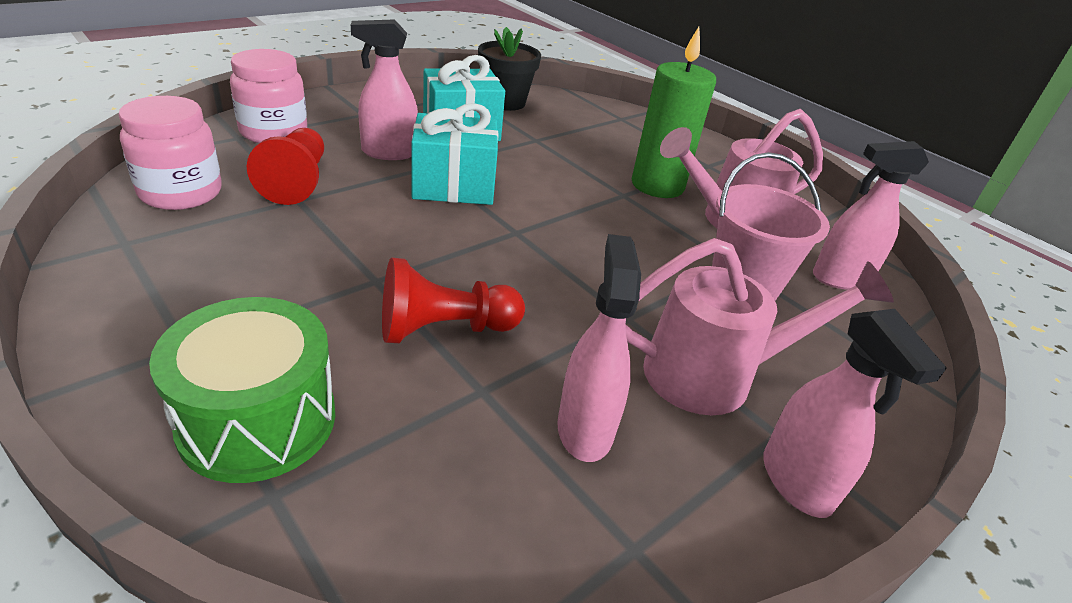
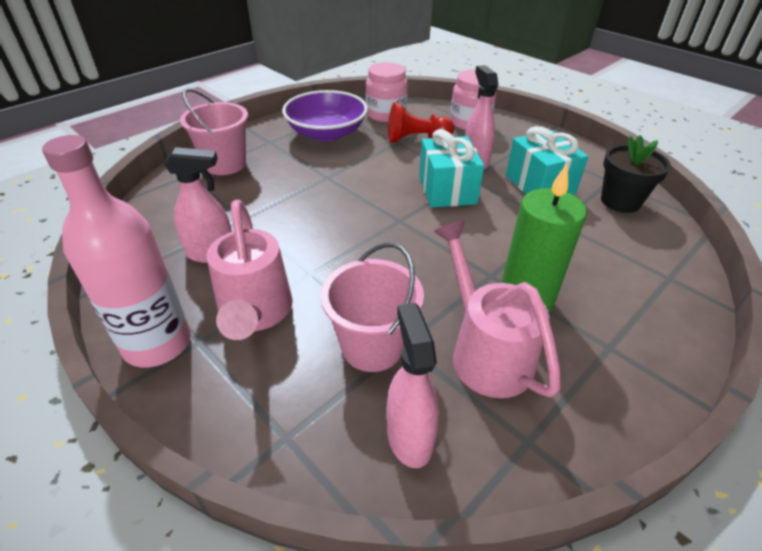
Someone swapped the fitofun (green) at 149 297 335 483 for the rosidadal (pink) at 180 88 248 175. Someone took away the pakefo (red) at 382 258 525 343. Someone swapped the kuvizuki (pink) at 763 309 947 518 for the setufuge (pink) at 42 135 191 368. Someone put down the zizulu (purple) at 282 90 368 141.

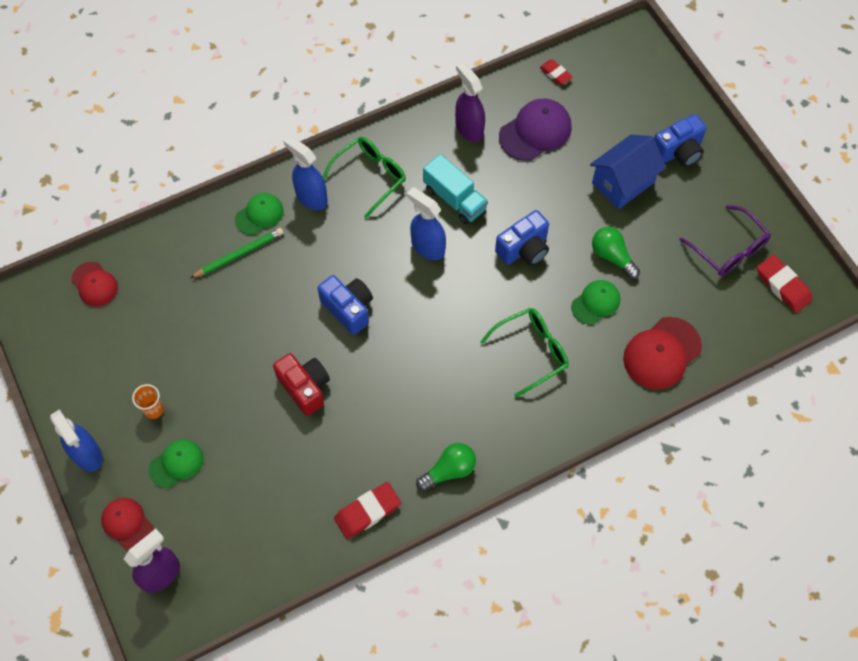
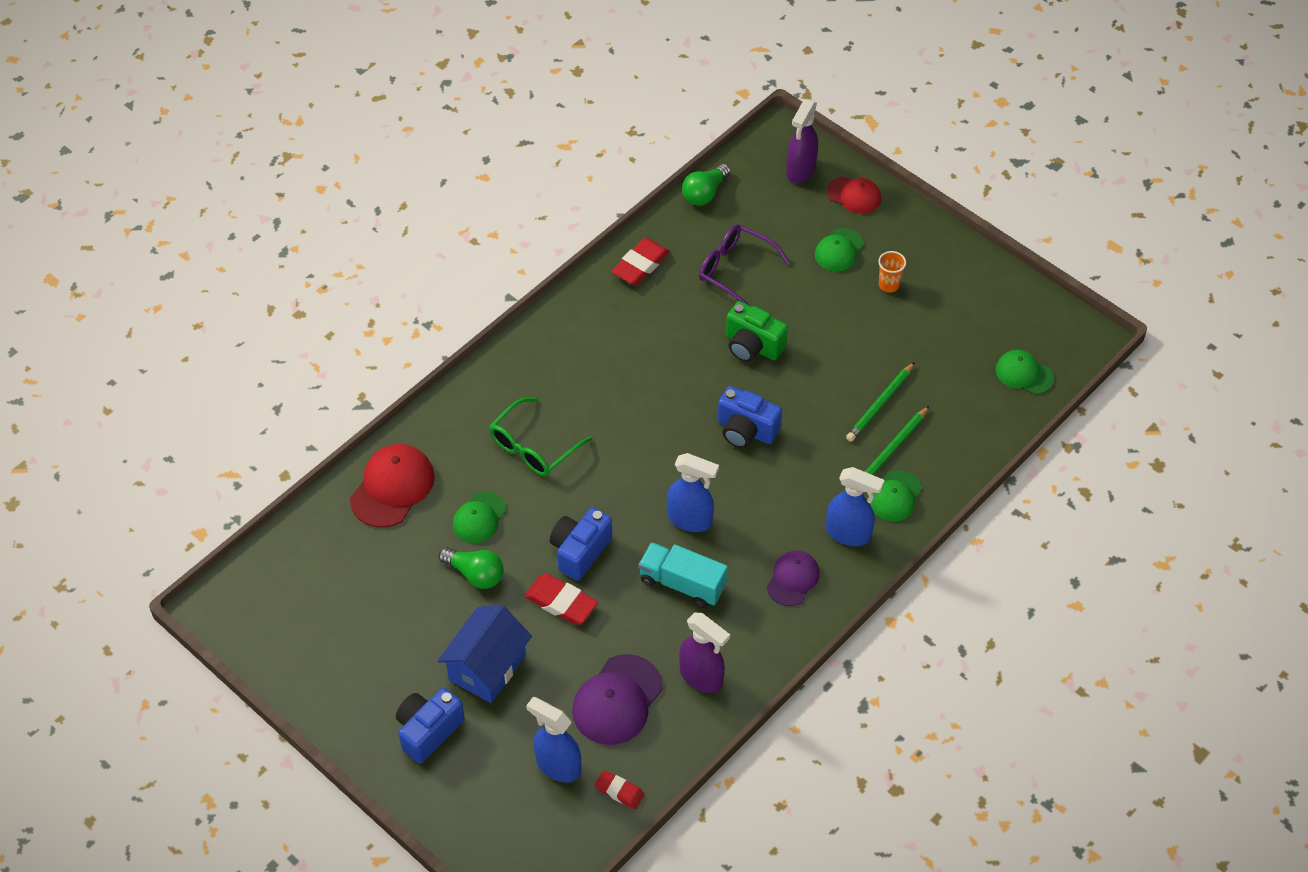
Someone carried the kuvizuki (blue) from 50 409 103 472 to 526 697 581 782. Someone repainted the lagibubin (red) at 71 262 118 307, which became the lagibubin (green) at 996 350 1054 394. Someone repainted the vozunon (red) at 273 353 330 416, which became the vozunon (green) at 726 301 788 362. Someone swapped the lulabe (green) at 323 137 406 218 for the lagibubin (purple) at 767 550 820 606. Someone carried the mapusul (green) from 416 443 476 491 to 682 164 731 206. Someone carried the lulabe (purple) from 679 205 771 276 to 699 224 790 307. Someone carried the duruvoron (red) from 757 254 813 313 to 524 574 598 625. Someone put down the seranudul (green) at 846 362 915 442.

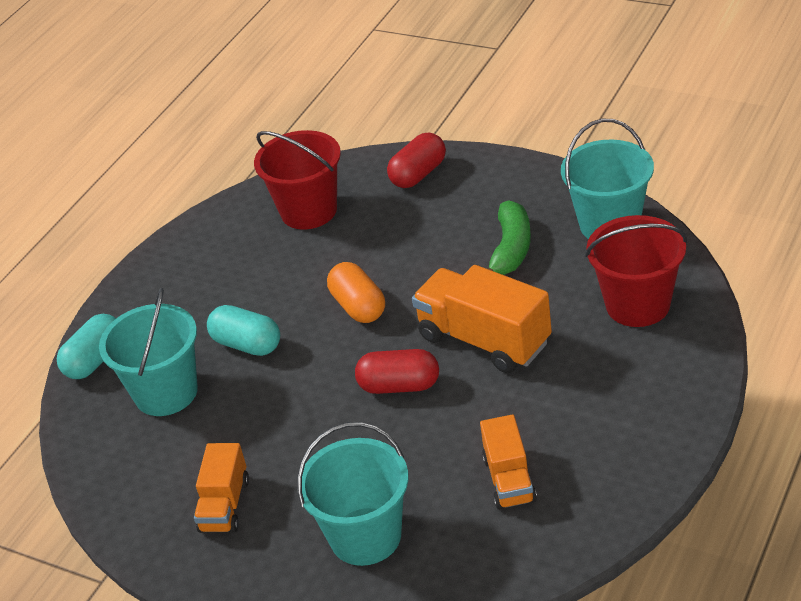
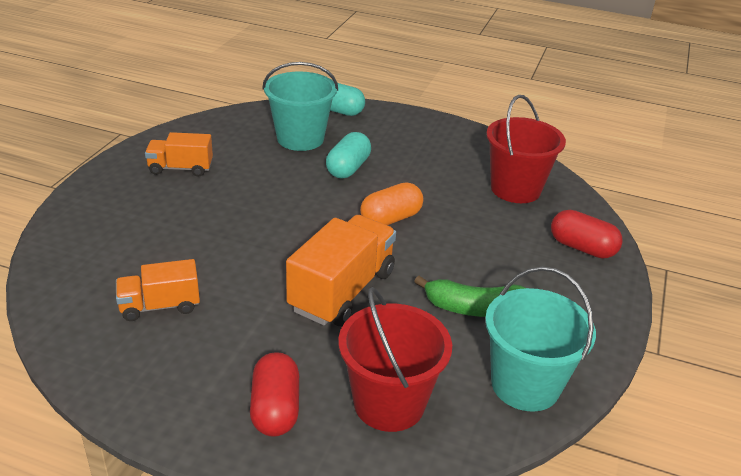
Someone took away the rosidadal (turquoise) at 297 422 408 566. Someone carried the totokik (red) from 355 349 439 394 to 250 352 299 437.

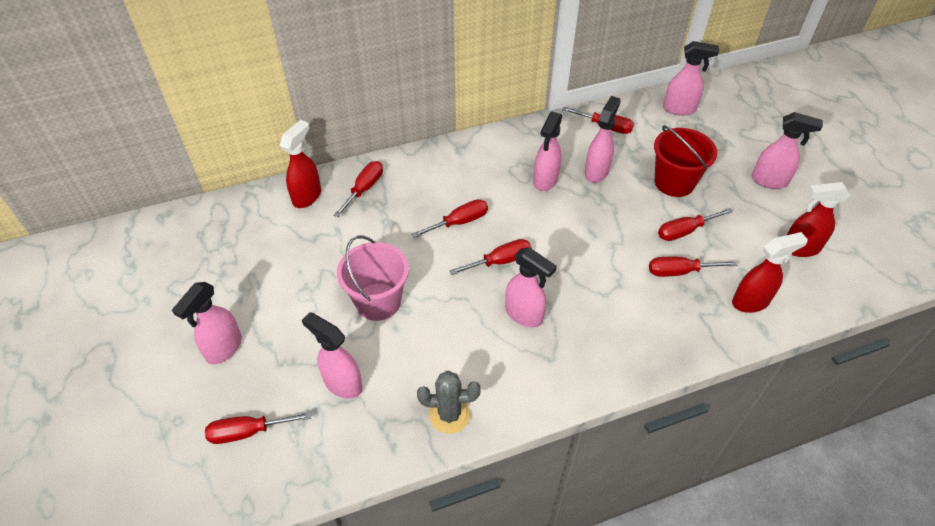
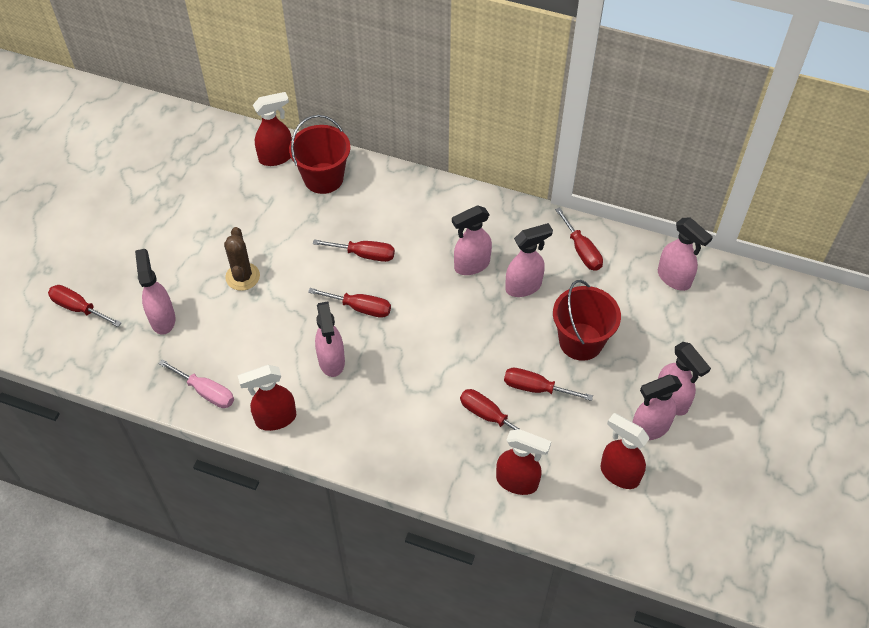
Someone carried the kuvizuki (pink) from 172 282 242 364 to 633 375 682 441. Someone swapped the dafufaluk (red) at 334 161 383 217 for the rosidadal (red) at 289 115 350 194. Someone swapped the rosidadal (pink) at 337 236 409 321 for the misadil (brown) at 224 227 260 291. Someone swapped the misadil (grey) at 417 371 481 434 for the dafufaluk (pink) at 158 359 234 408. Someone put down the kuvizuki (red) at 238 365 296 431.

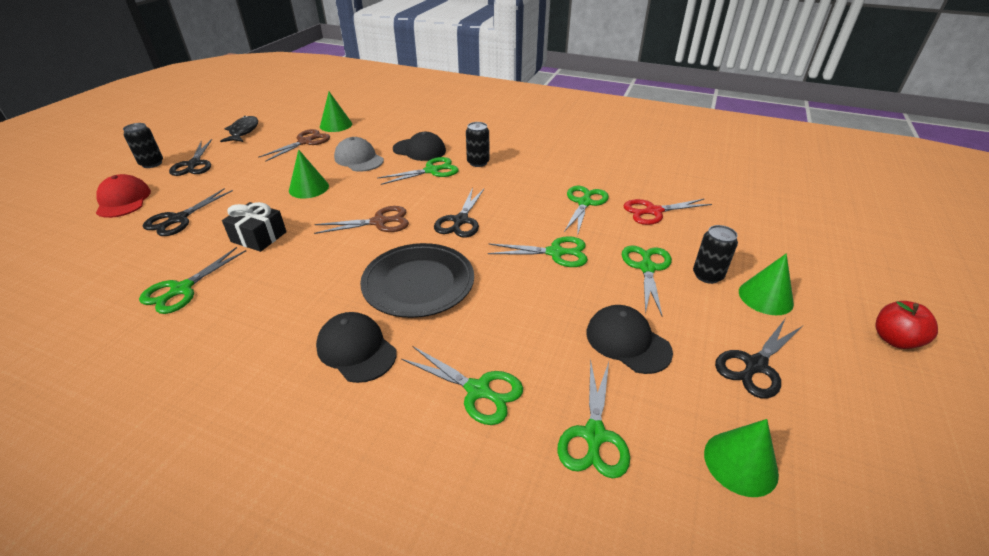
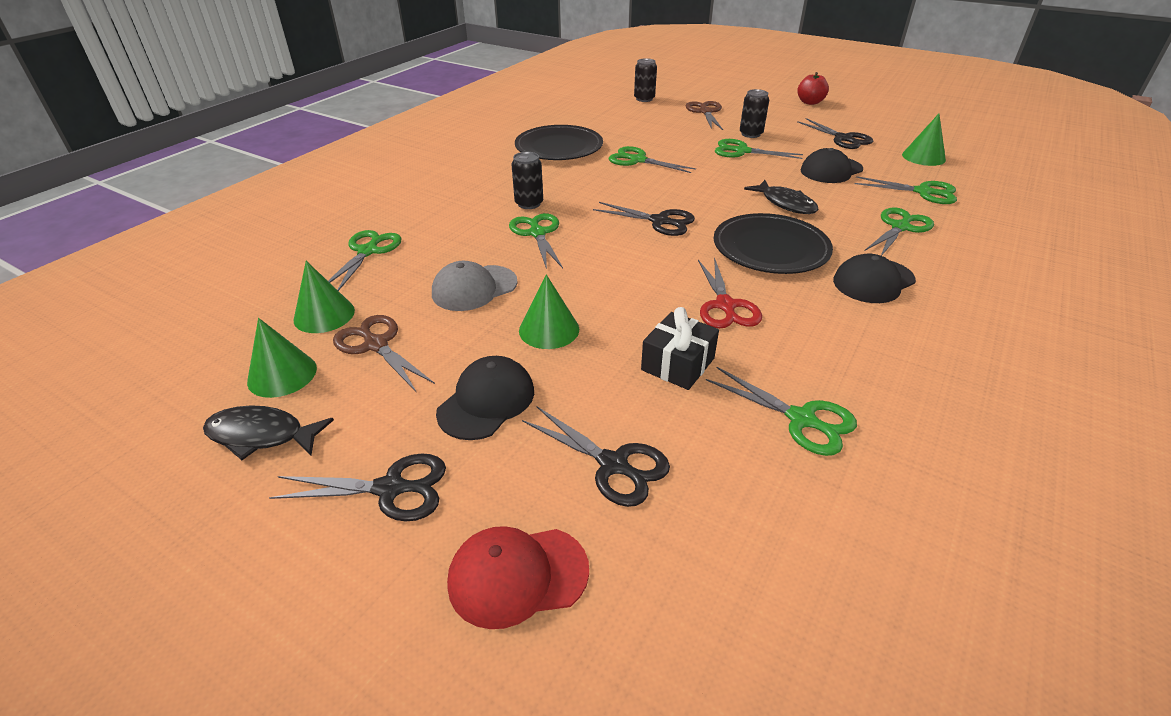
Someone carried the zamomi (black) from 123 123 163 168 to 634 58 657 102. Someone carried the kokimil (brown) from 314 206 409 234 to 686 101 723 130. Someone carried the lagibubin (black) from 393 132 446 161 to 436 356 534 440. Someone carried the kokimil (green) from 488 236 588 267 to 328 230 402 291. Someone carried the kokimil (red) from 624 198 712 225 to 698 257 762 328. Someone carried the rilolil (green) from 739 253 794 315 to 247 318 317 398. Someone put down the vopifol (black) at 515 125 603 160. Someone put down the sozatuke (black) at 744 180 819 214.

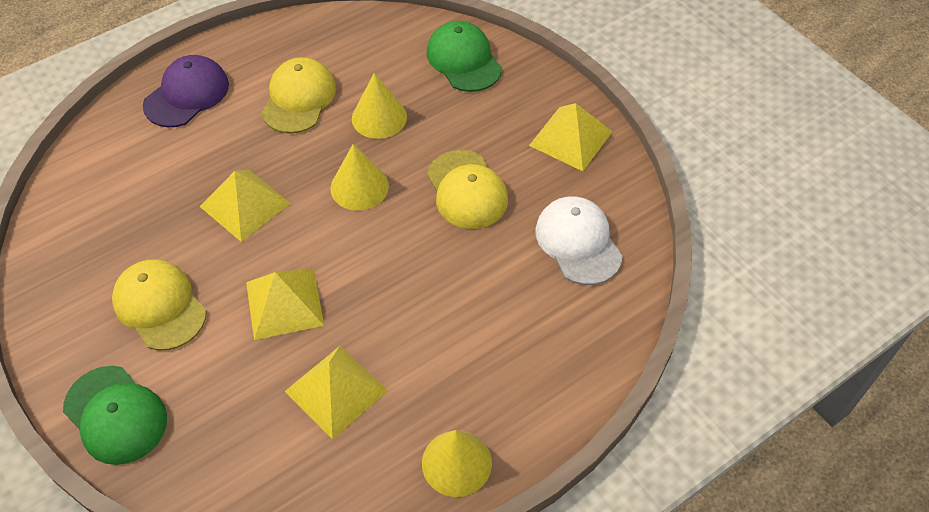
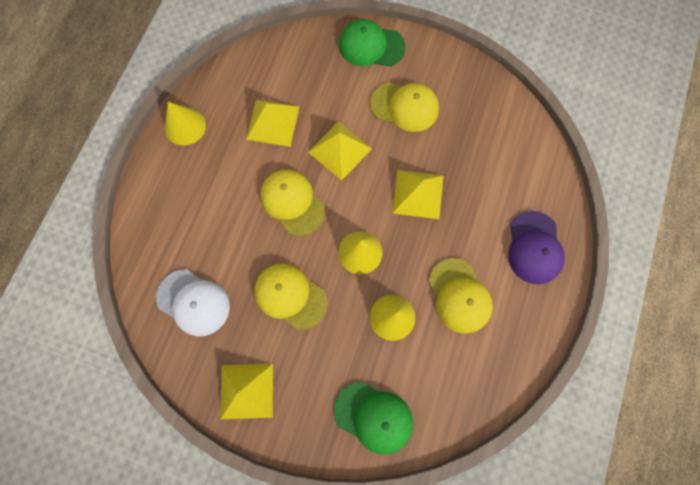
Someone put down the lagibubin (yellow) at 261 170 325 236.

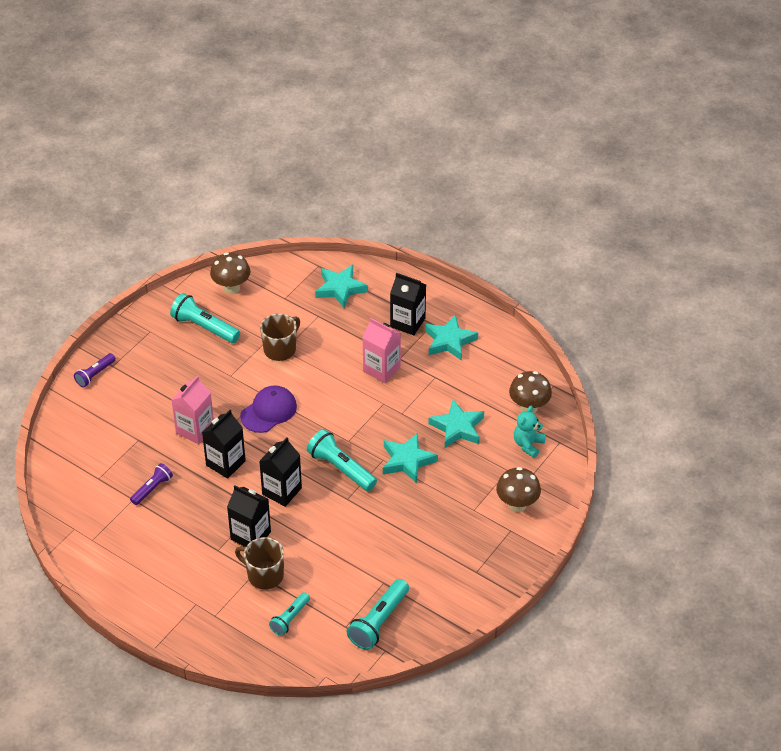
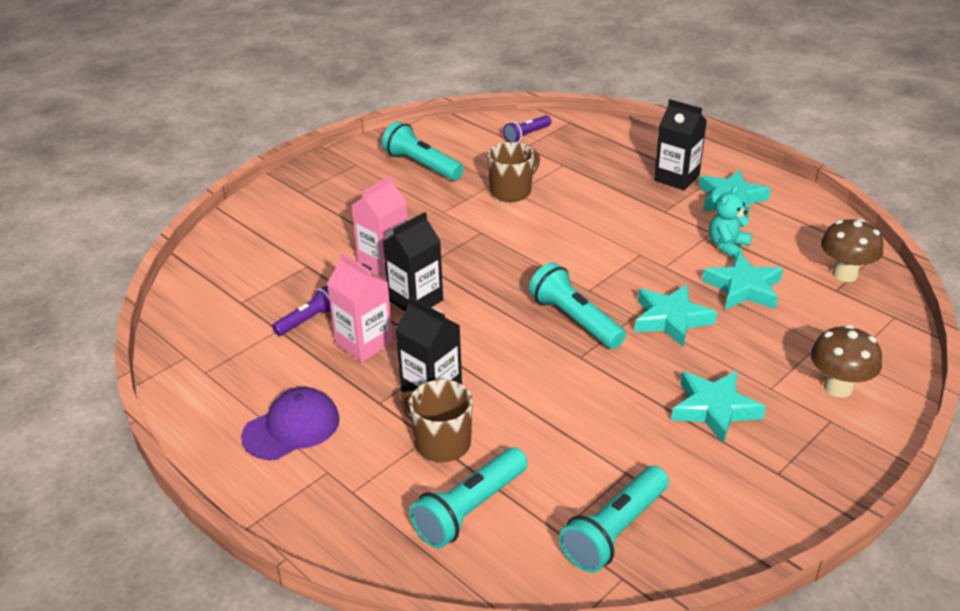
Someone carried the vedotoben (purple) from 74 353 116 387 to 503 115 551 143. Someone took away the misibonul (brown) at 210 252 250 294. Someone carried the lagibubin (purple) from 240 385 297 433 to 241 387 340 460. Someone took away the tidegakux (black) at 259 437 302 507. Someone scaled the vedotoben (turquoise) at 269 592 310 636 by 1.61. Someone carried the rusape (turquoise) from 315 265 368 309 to 671 371 766 444. Someone carried the tidegakux (pink) from 362 318 401 383 to 327 253 393 362. Someone carried the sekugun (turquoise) from 514 406 546 458 to 709 185 752 259.

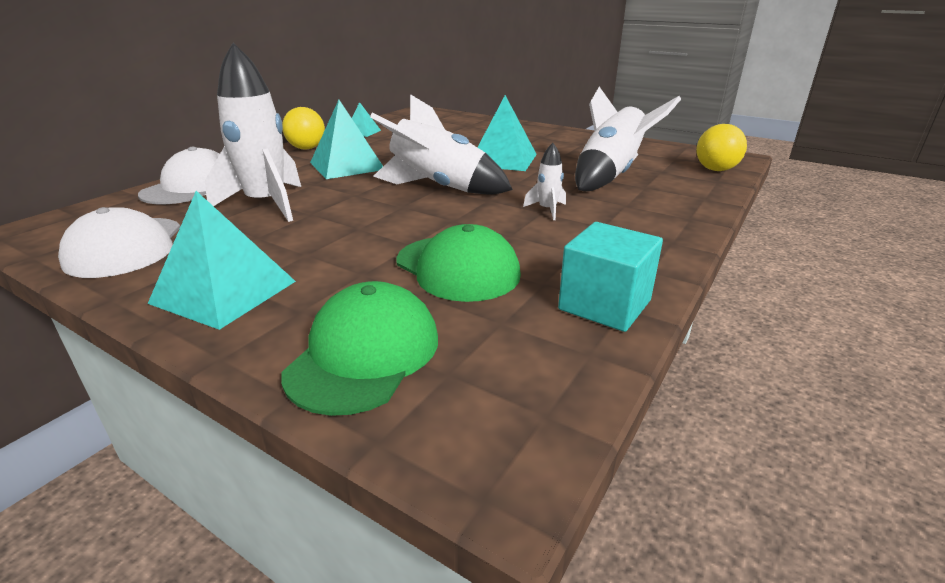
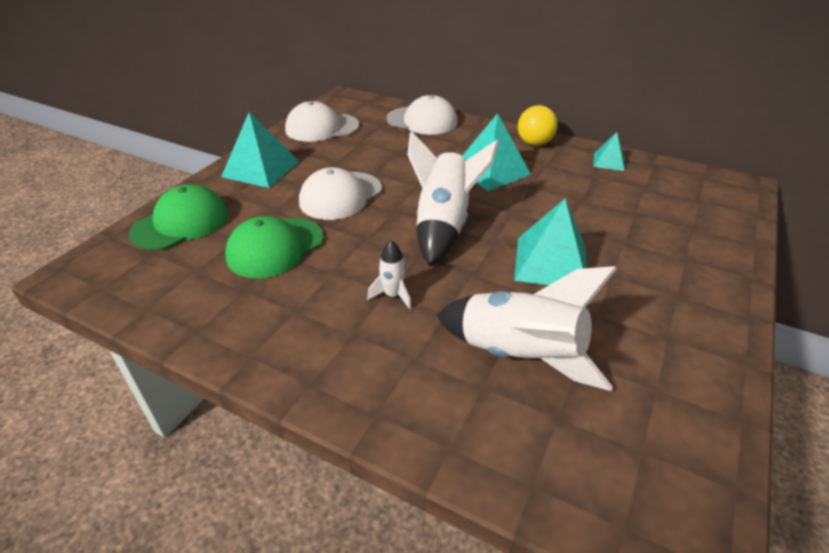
Someone took away the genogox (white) at 205 43 301 222. Someone rotated the lagibubin (green) at 281 281 438 416 by 60 degrees counterclockwise. Someone took away the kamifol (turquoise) at 558 222 663 332. Someone took away the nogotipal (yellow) at 696 124 747 171. Someone put down the lagibubin (white) at 299 167 382 220.

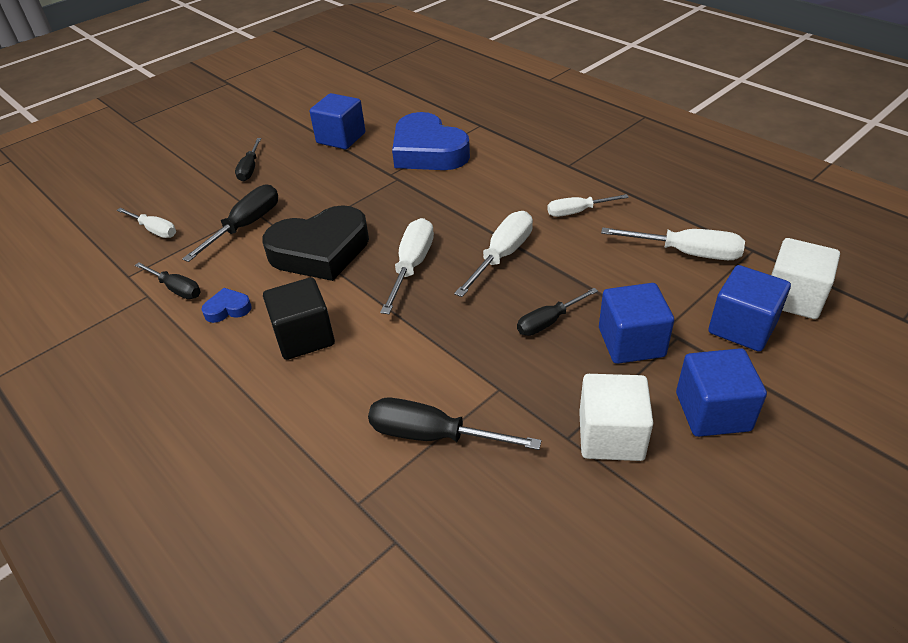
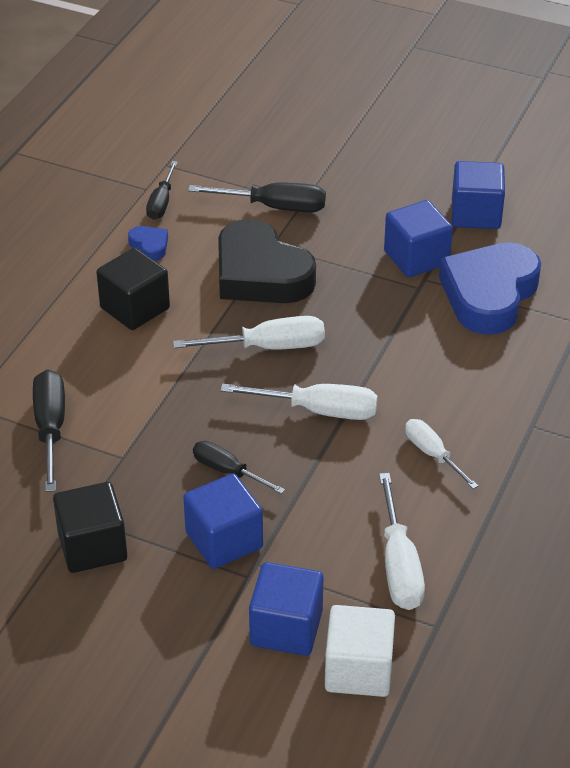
Someone took away the dafufaluk (white) at 117 208 176 238. Someone took away the dafufaluk (black) at 235 138 262 181. Someone repainted the kamifol (white) at 579 374 653 461, which became the kamifol (black) at 53 482 127 573. Someone carried the kamifol (blue) from 676 348 767 437 to 384 200 453 277.

